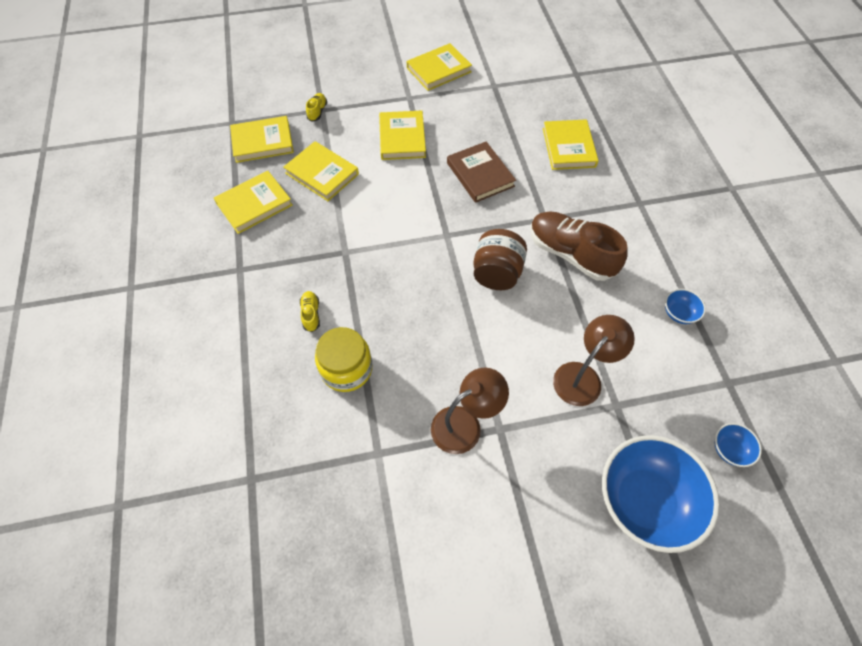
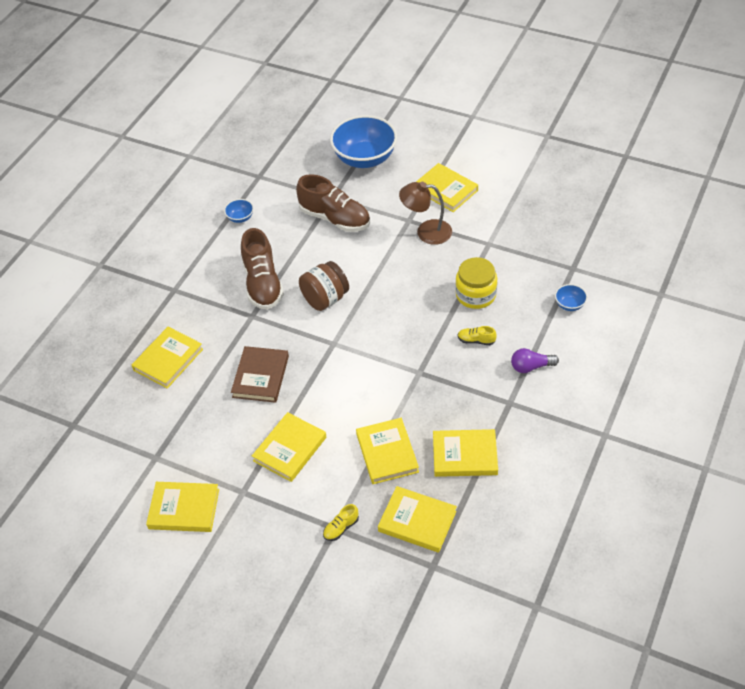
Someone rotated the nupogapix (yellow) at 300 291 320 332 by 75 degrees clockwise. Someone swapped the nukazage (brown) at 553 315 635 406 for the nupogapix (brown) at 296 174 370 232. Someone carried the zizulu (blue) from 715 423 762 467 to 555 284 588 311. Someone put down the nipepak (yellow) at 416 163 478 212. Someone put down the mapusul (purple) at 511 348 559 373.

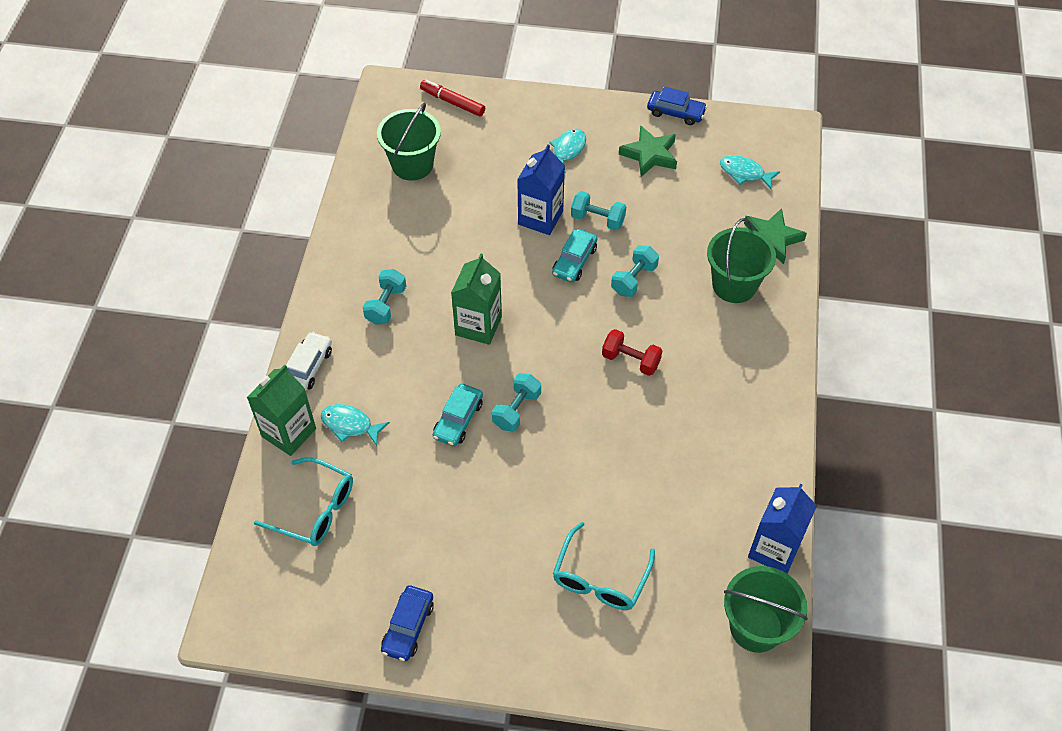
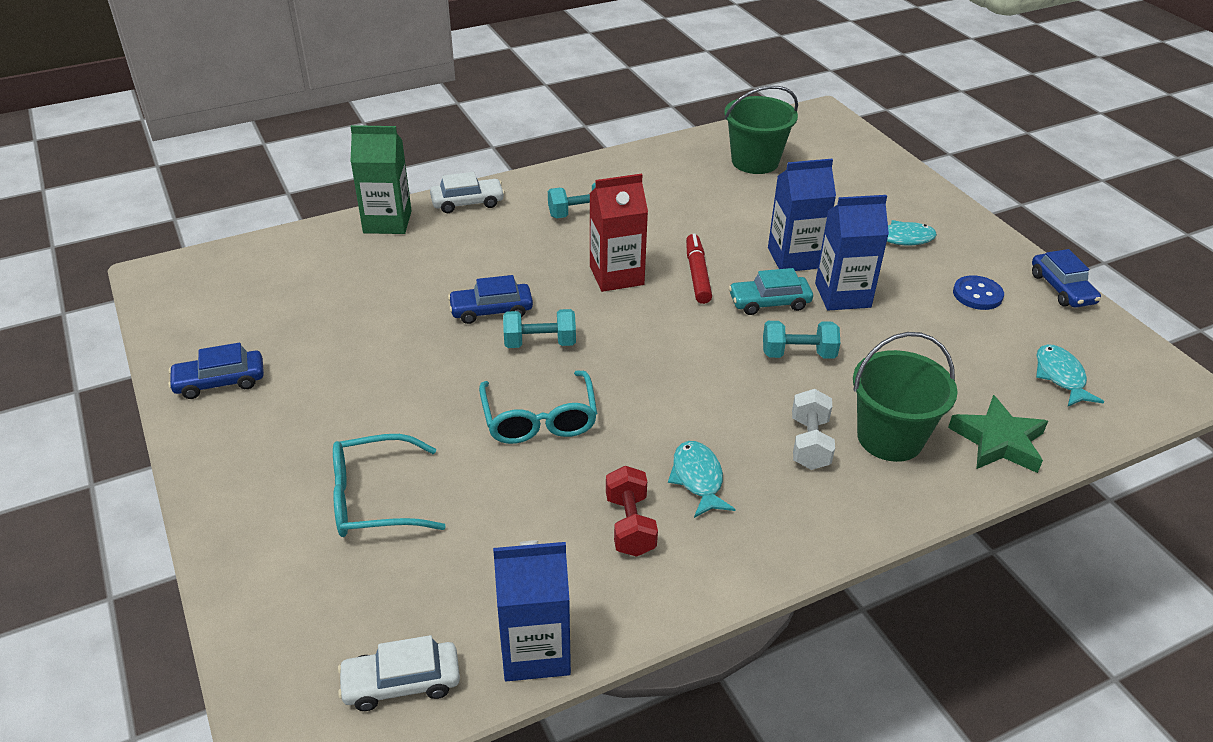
Someone carried the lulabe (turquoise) from 254 457 353 546 to 479 370 597 444. Someone carried the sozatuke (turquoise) from 321 404 390 446 to 668 441 736 518. Someone carried the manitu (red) from 420 80 485 117 to 686 234 712 304. Someone repainted the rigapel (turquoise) at 433 384 483 446, which became the rigapel (blue) at 448 275 533 324. Someone repainted the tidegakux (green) at 451 254 502 345, which became the tidegakux (red) at 590 174 648 292. Someone swapped the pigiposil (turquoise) at 571 191 626 230 for the tidegakux (blue) at 815 195 889 311. Someone carried the pigiposil (red) from 602 329 662 376 to 606 466 658 557. Someone swapped the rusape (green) at 619 125 677 177 for the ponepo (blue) at 953 275 1004 310. Someone swapped the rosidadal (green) at 724 566 808 653 for the rigapel (white) at 338 635 460 711. Someone put down the pigiposil (white) at 792 389 835 470.

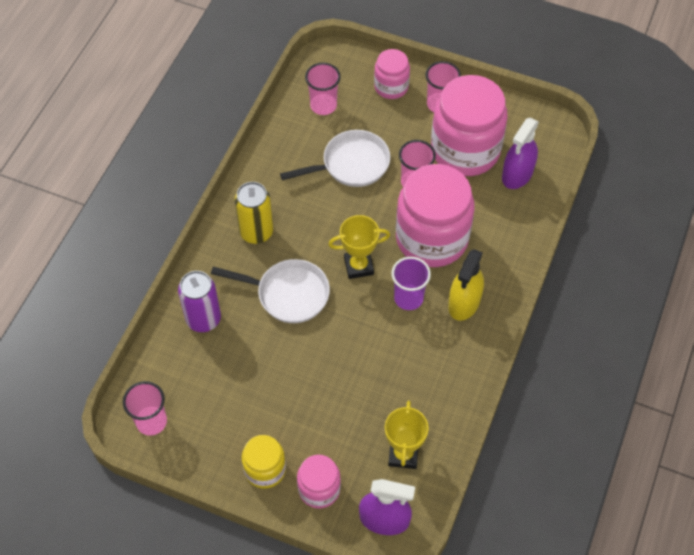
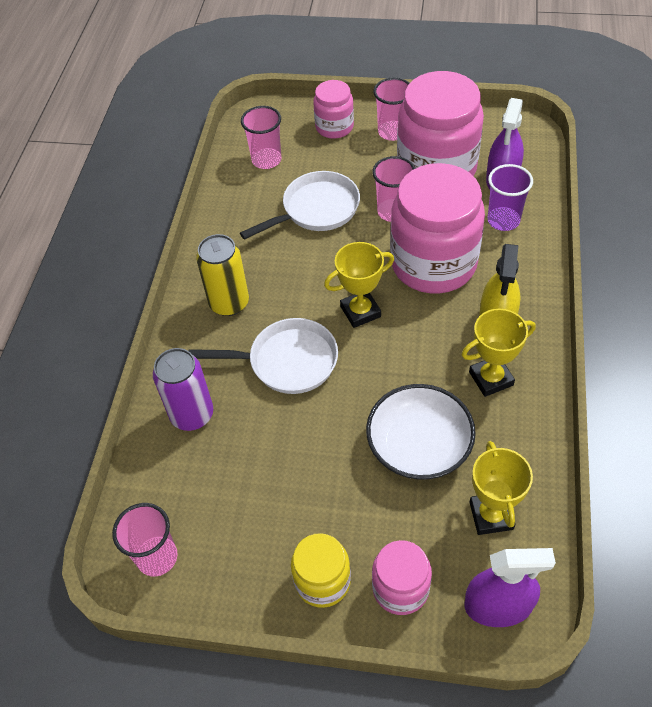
Someone carried the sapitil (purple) from 391 257 431 310 to 487 164 533 231. Someone put down the zizulu (white) at 366 384 476 480. Someone put down the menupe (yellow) at 461 308 536 397.

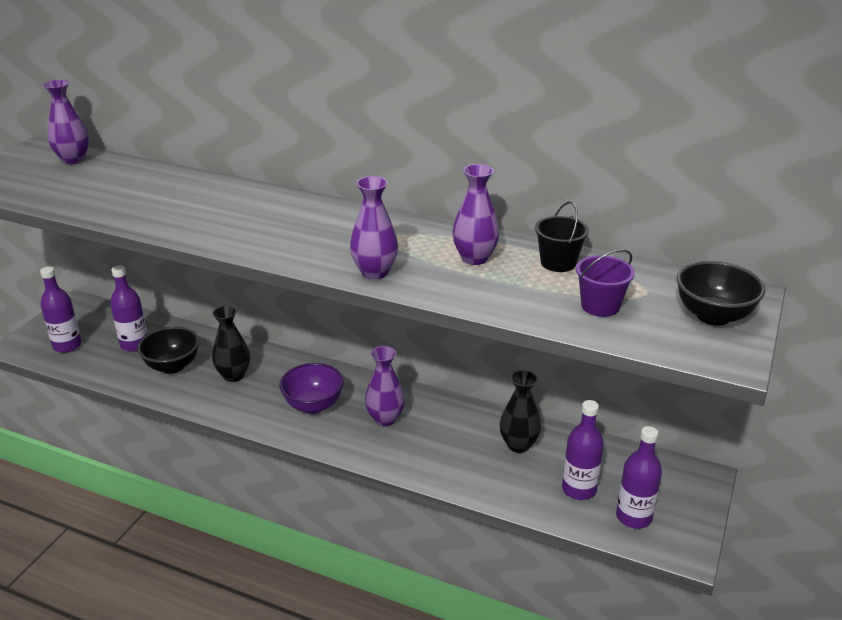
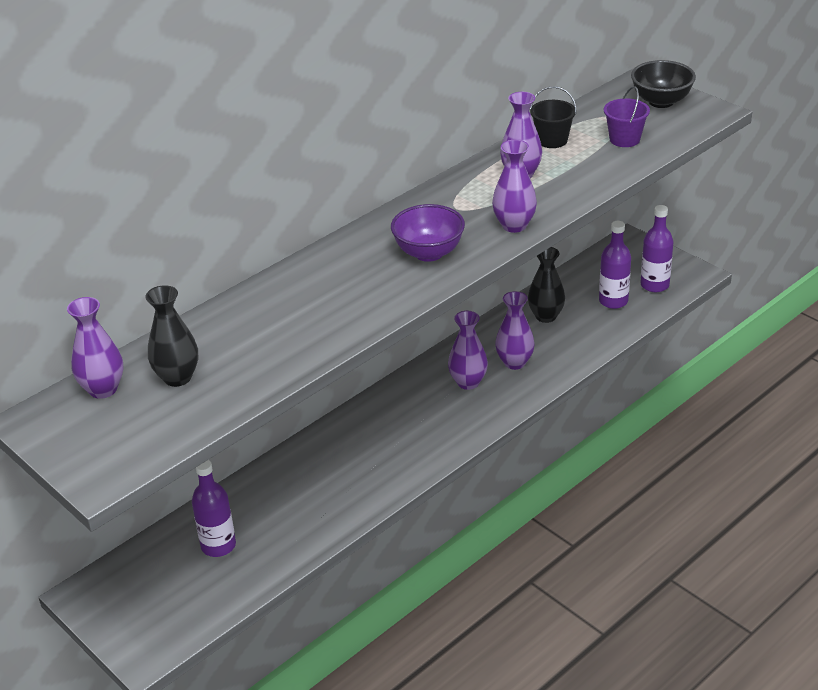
Someone took away the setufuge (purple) at 40 266 82 353. Someone took away the zizulu (black) at 137 326 199 374. Someone carried the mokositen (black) from 212 306 250 382 to 145 285 198 387. Someone carried the zizulu (purple) from 279 363 344 414 to 391 204 465 262. Someone put down the mokositen (purple) at 495 291 535 370.

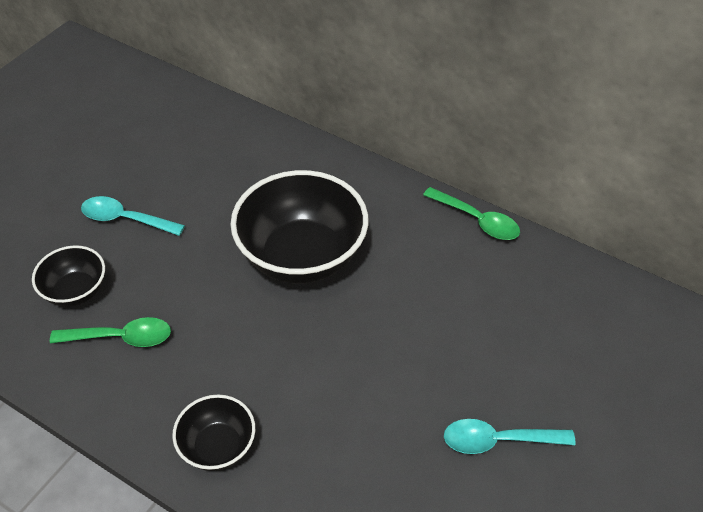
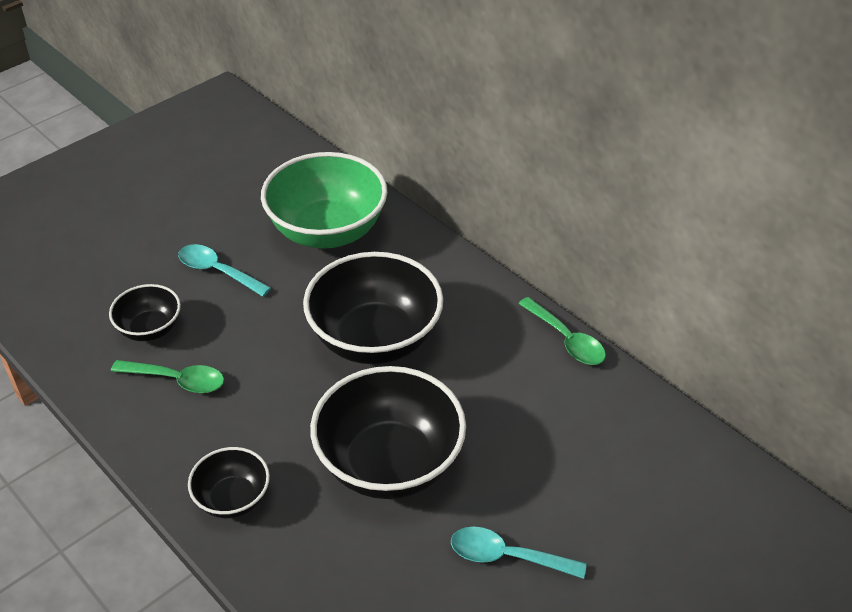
Someone put down the zizulu (green) at 261 152 387 249. Someone put down the zizulu (black) at 310 366 466 499.

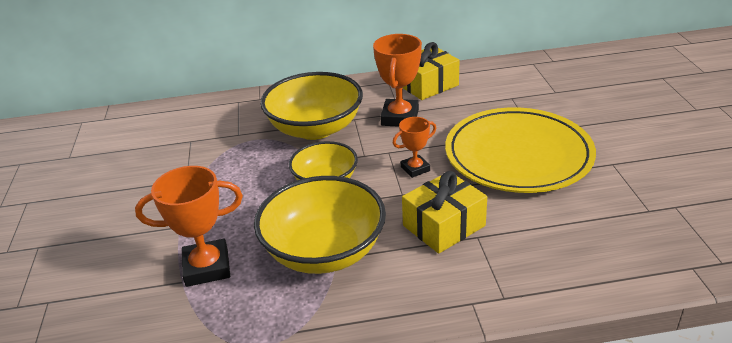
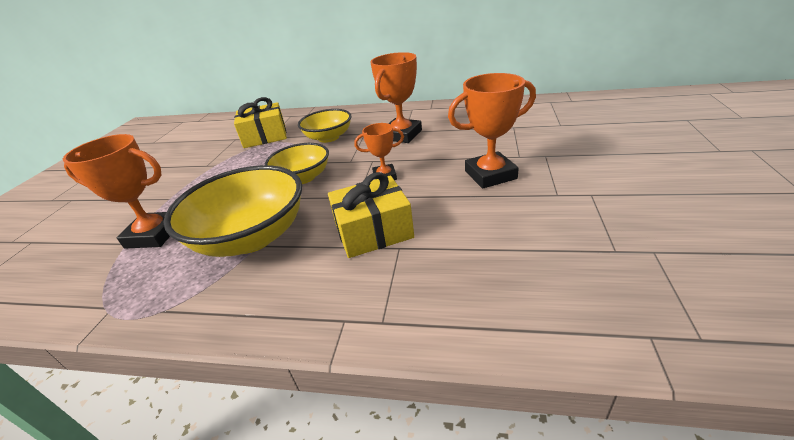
Someone scaled the zizulu (yellow) at 260 72 363 140 by 0.61. Someone carried the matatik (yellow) from 403 42 459 100 to 234 97 287 148. Someone swapped the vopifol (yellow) at 445 107 596 193 for the menupe (orange) at 448 73 536 189.

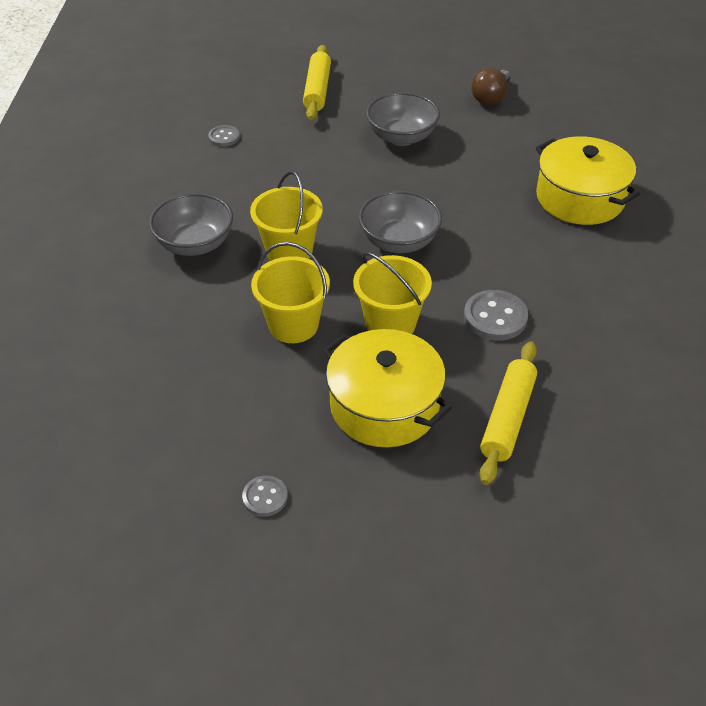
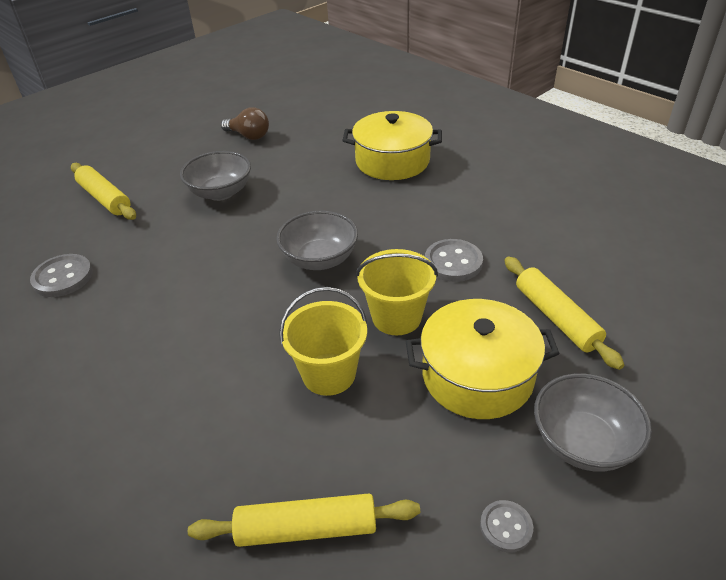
Someone carried the zizulu (grey) from 149 193 233 256 to 534 373 652 471. Someone scaled the ponepo (grey) at 208 125 240 147 by 1.66. Someone took away the rosidadal (yellow) at 250 171 323 261. Someone rotated the mapusul (brown) at 471 68 511 105 by 45 degrees counterclockwise. Someone put down the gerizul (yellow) at 188 493 420 547.

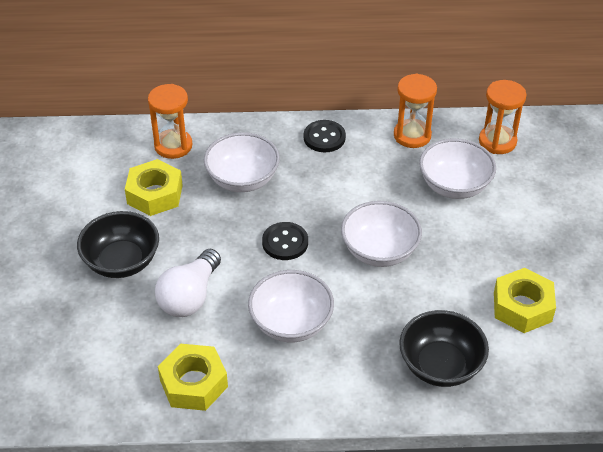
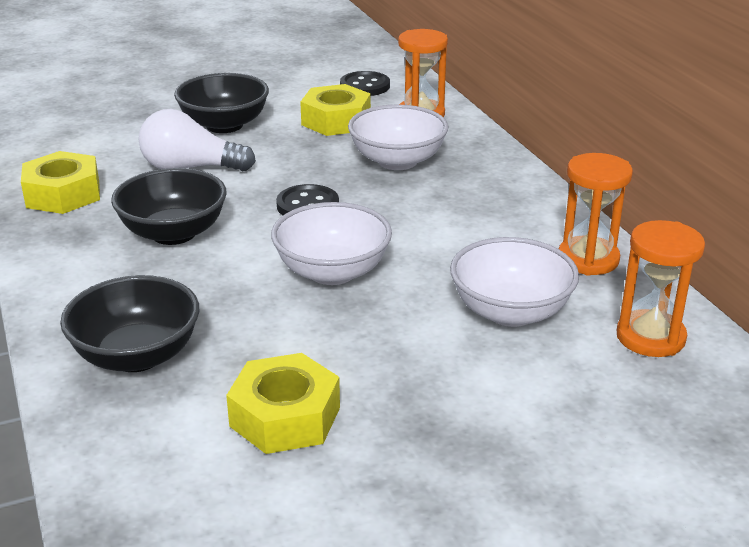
Someone repainted the zizulu (white) at 248 270 334 342, which became the zizulu (black) at 111 168 227 245. Someone carried the ponepo (black) from 304 120 346 152 to 340 71 390 96.

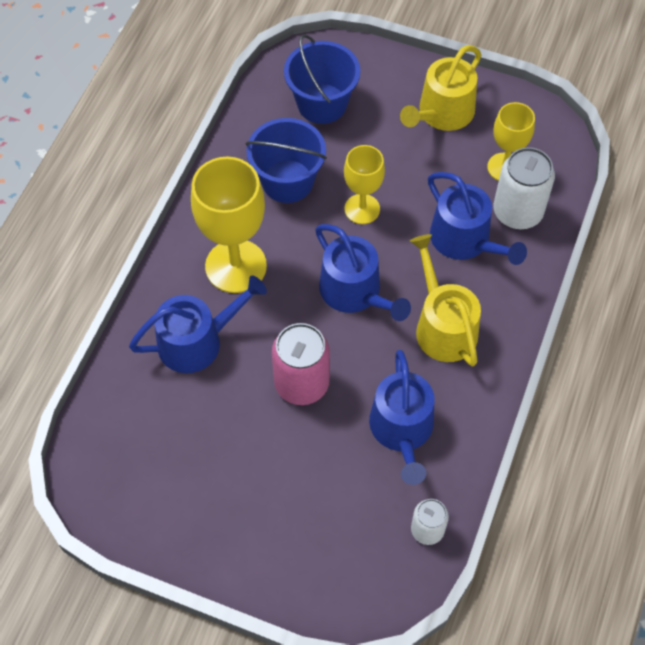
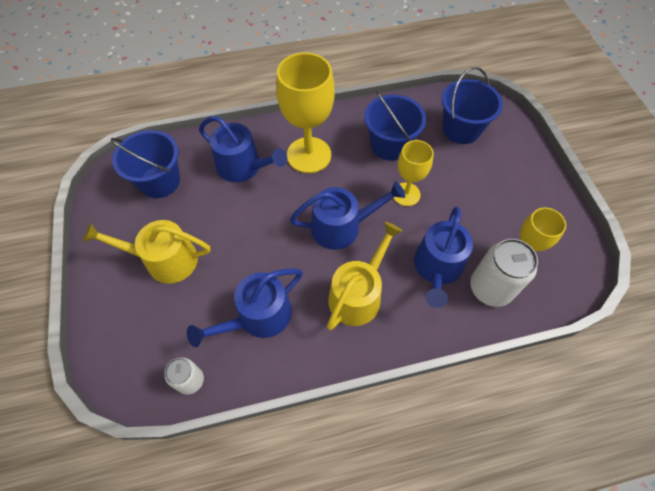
Someone took away the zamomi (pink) at 272 323 330 405. Someone rotated the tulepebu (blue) at 315 224 411 321 by 120 degrees counterclockwise. Someone carried the tulepebu (yellow) from 400 45 481 131 to 83 220 210 284. Someone put down the rosidadal (blue) at 111 130 180 198.

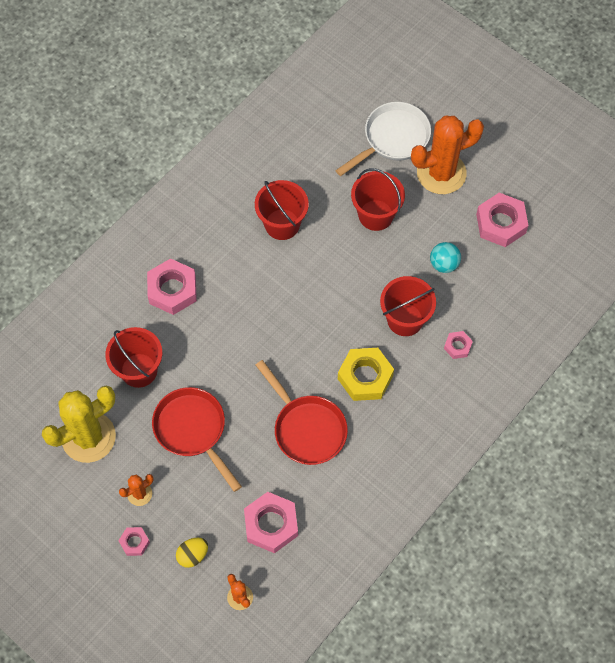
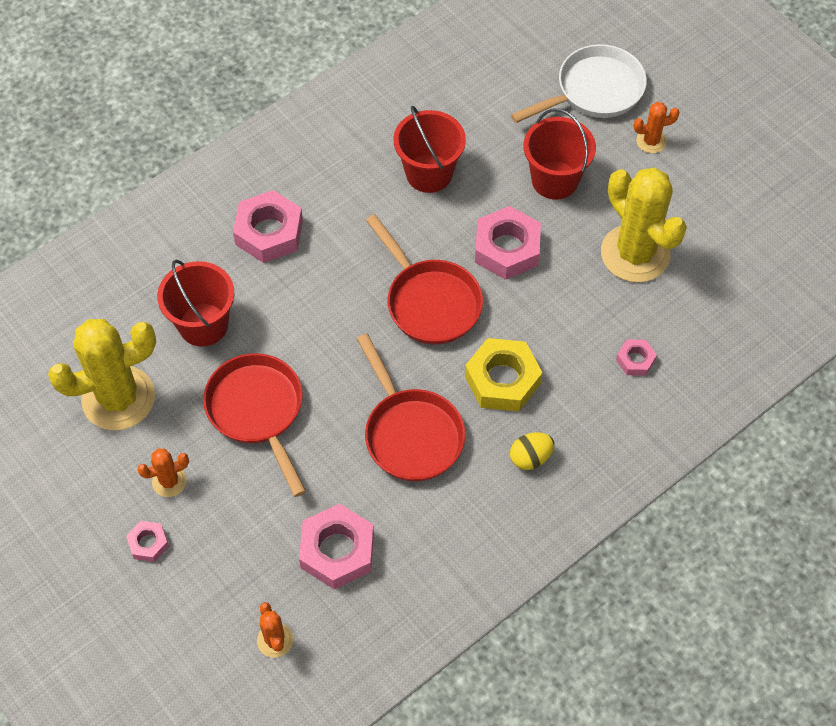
Someone carried the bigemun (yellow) from 176 537 208 568 to 510 432 554 470. Someone took away the rosidadal (red) at 380 276 436 336. Someone scaled the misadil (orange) at 411 116 484 194 by 0.46. Someone swapped the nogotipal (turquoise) at 430 242 461 273 for the misadil (yellow) at 601 167 687 282. Someone carried the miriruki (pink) from 476 193 529 247 to 475 206 541 280. Someone put down the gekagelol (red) at 366 214 483 345.

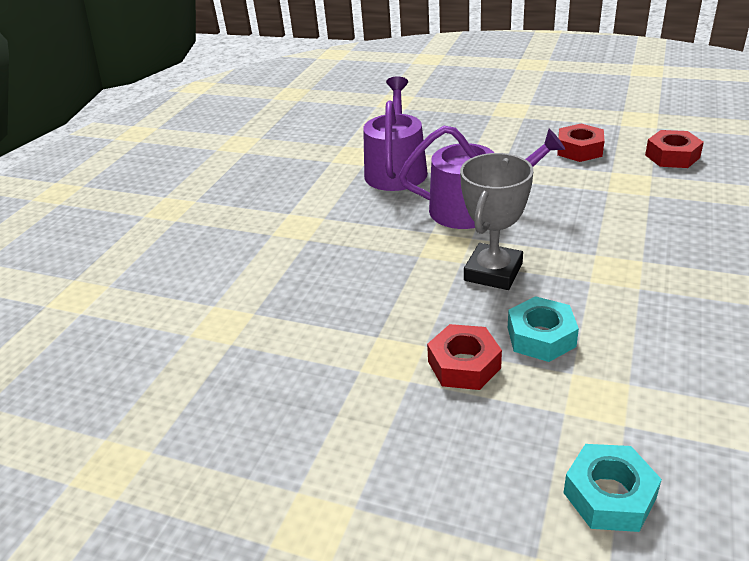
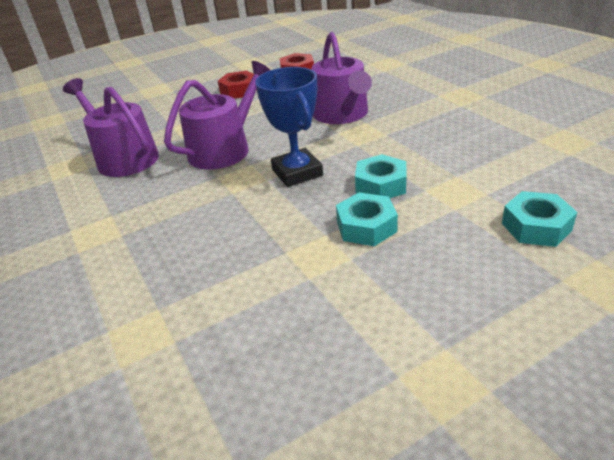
Someone repainted the miriruki (red) at 427 324 502 390, which became the miriruki (turquoise) at 336 193 398 246. Someone repainted the menupe (grey) at 460 153 533 290, which became the menupe (blue) at 255 67 323 187. Someone put down the tulepebu (purple) at 311 32 372 124.

